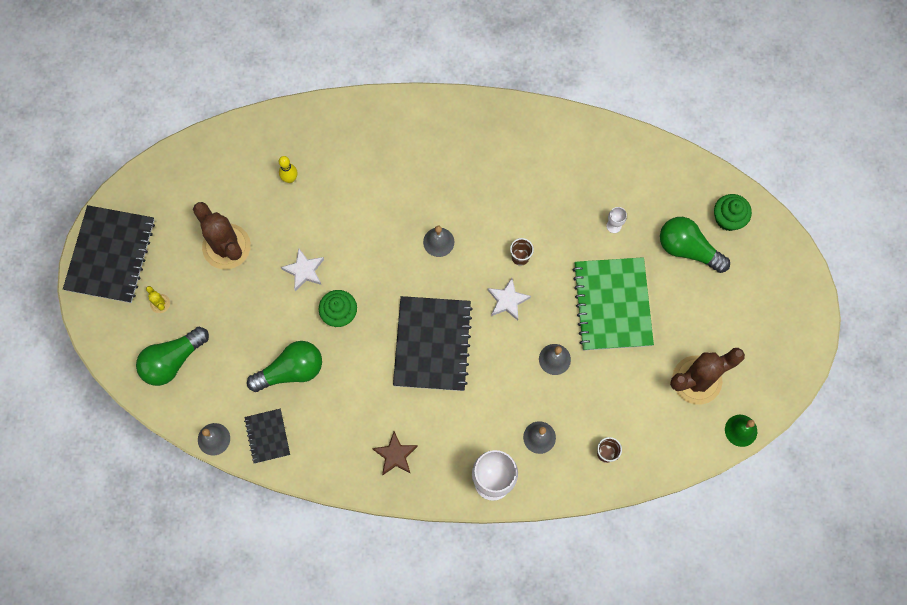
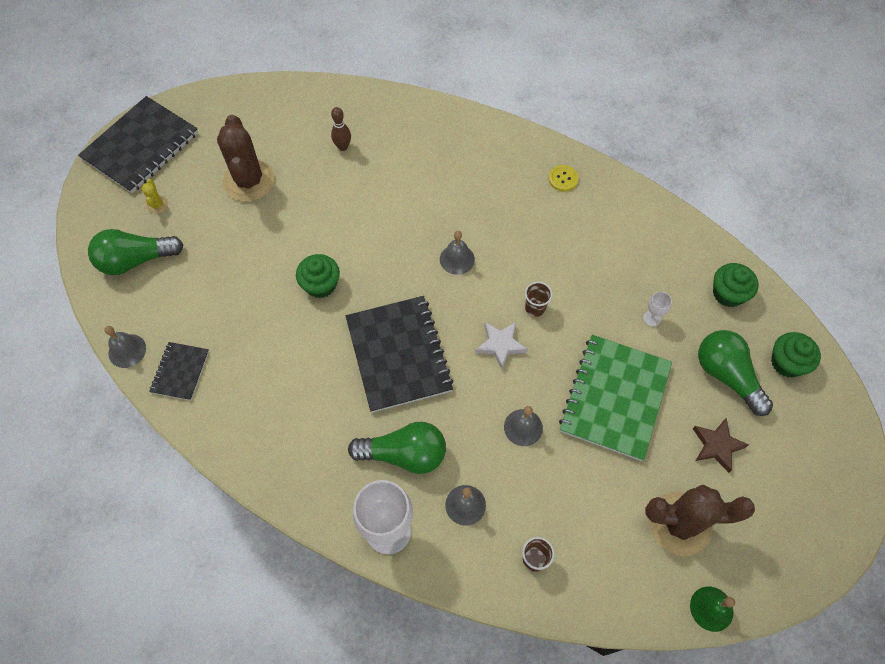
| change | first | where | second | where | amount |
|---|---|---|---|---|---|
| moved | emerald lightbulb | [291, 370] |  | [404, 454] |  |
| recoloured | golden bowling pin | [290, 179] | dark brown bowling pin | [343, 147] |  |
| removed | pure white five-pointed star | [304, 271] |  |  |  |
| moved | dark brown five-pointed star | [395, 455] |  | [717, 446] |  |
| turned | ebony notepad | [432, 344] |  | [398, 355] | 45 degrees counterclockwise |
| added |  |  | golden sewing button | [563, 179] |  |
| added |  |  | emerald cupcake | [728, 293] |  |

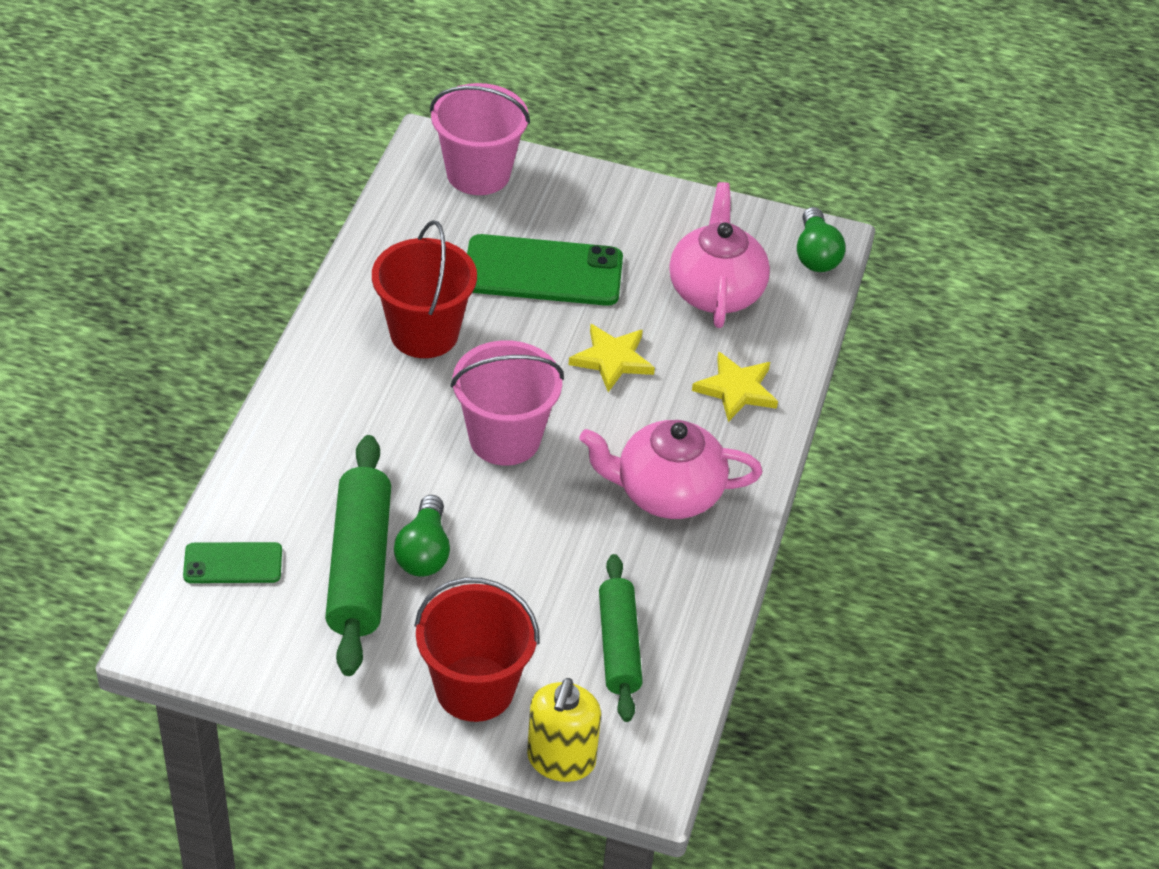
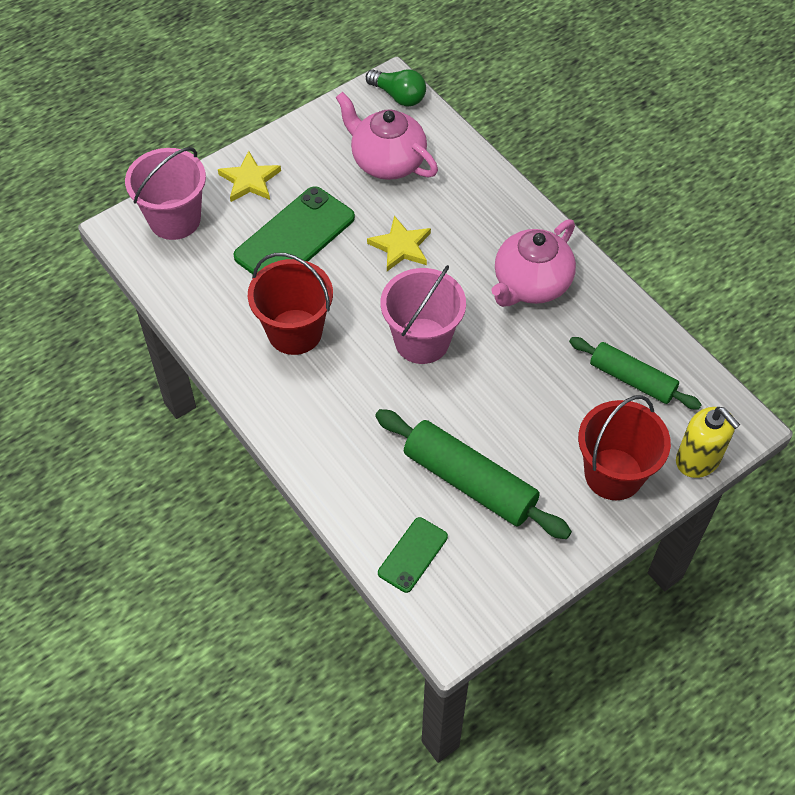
| change | first | where | second | where | amount |
|---|---|---|---|---|---|
| removed | emerald lightbulb | [424, 552] |  |  |  |
| moved | golden five-pointed star | [736, 389] |  | [250, 180] |  |

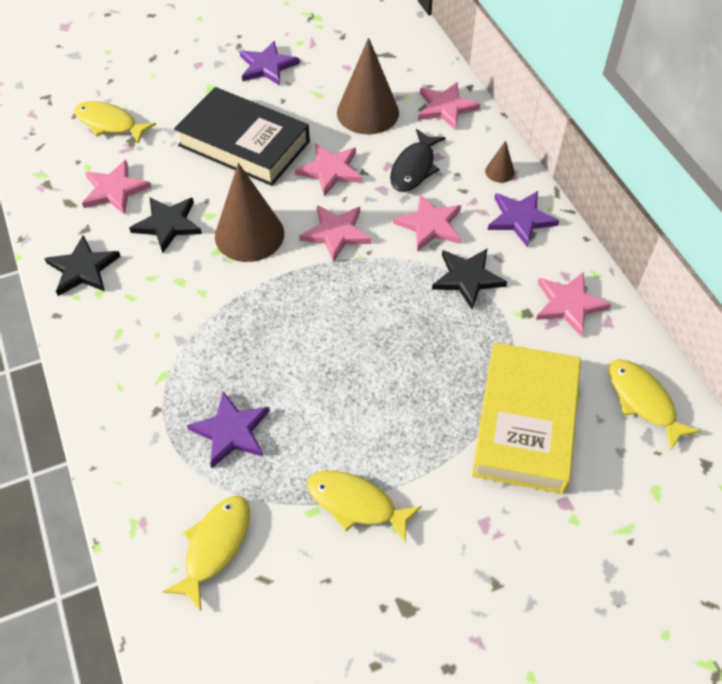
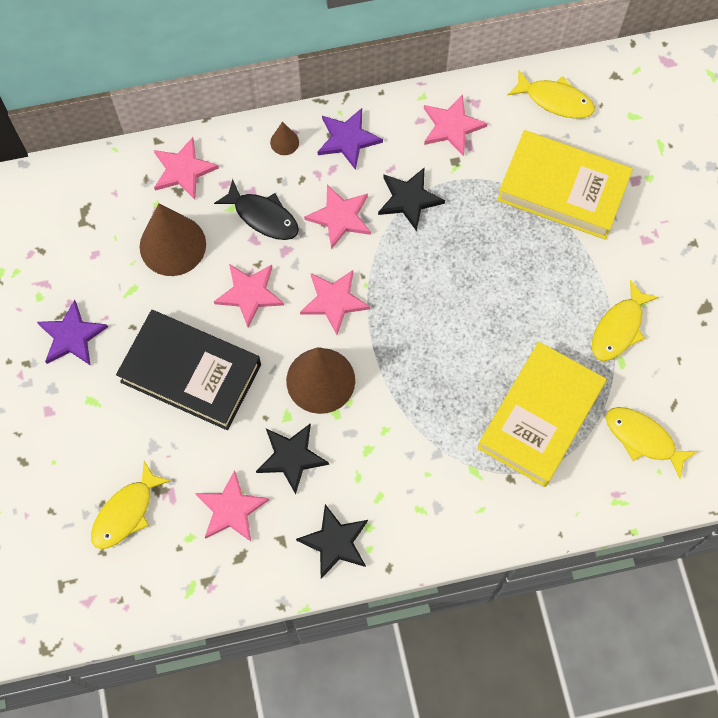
| change | first | where | second | where | amount |
|---|---|---|---|---|---|
| turned | ebony hardback | [244, 143] |  | [191, 373] | 75 degrees clockwise |
| replaced | violet five-pointed star | [231, 431] | golden hardback | [540, 417] |  |
| turned | golden fish | [643, 401] |  | [555, 100] | 135 degrees counterclockwise |

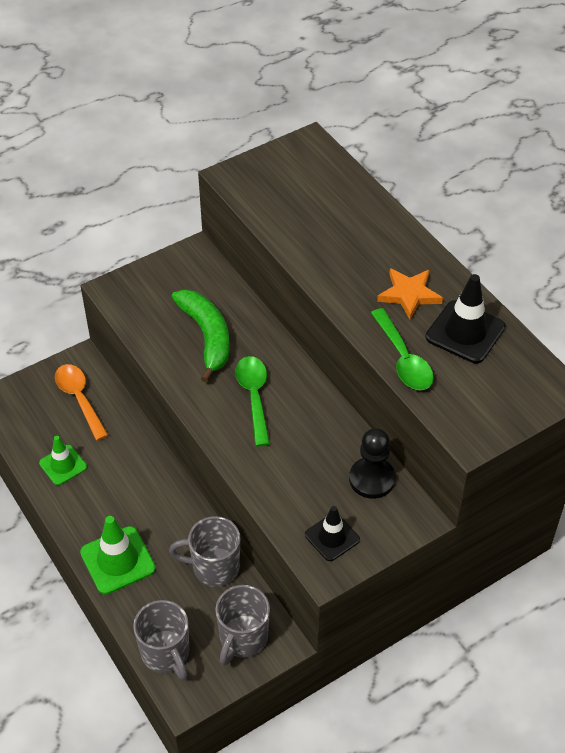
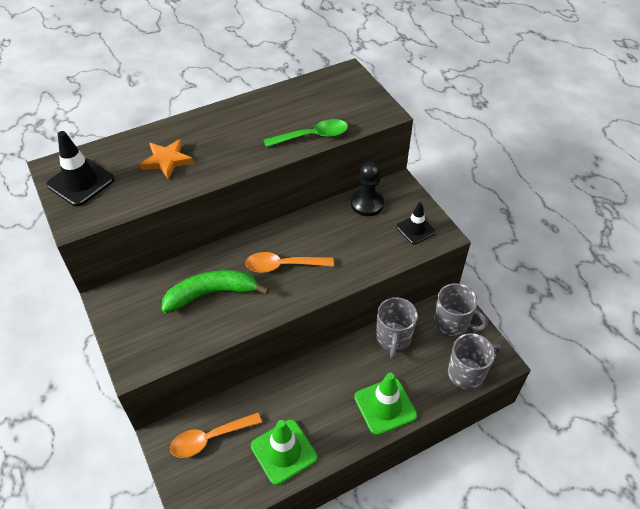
| change | first | where | second | where | amount |
|---|---|---|---|---|---|
| resized | emerald road cone | [63, 465] |  | [283, 451] | x1.54 |
| recoloured | emerald spoon | [254, 397] | orange spoon | [283, 265] |  |
| moved | orange five-pointed star | [409, 294] |  | [167, 160] |  |
| moved | ebony road cone | [465, 332] |  | [81, 182] |  |

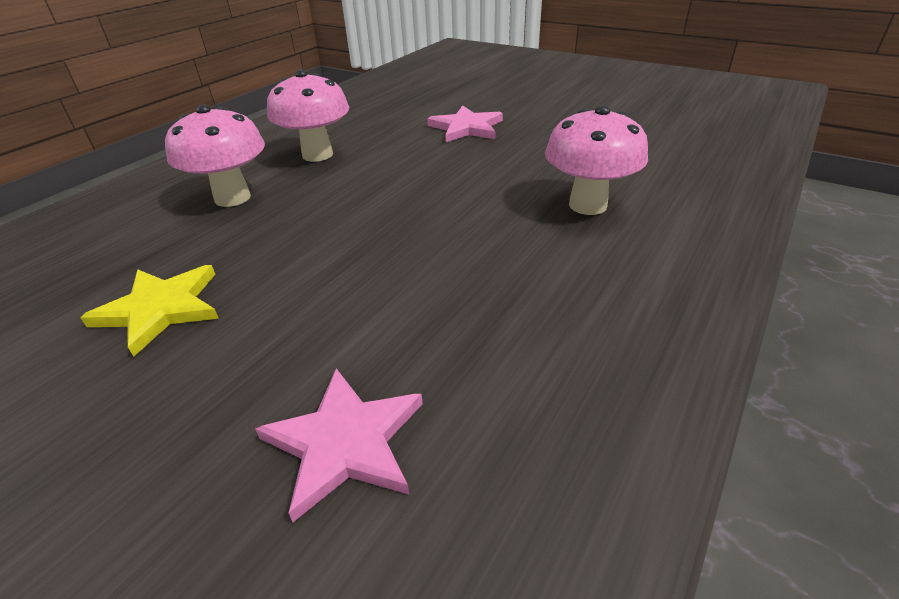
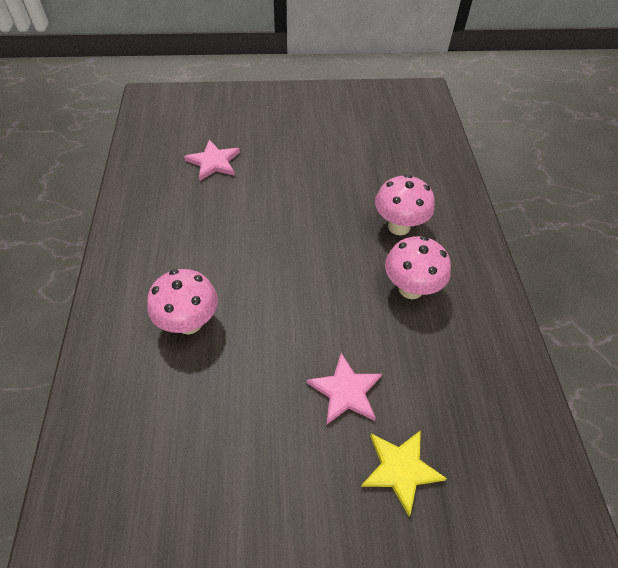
| change | first | where | second | where | amount |
|---|---|---|---|---|---|
| moved | golden five-pointed star | [160, 309] |  | [400, 469] |  |

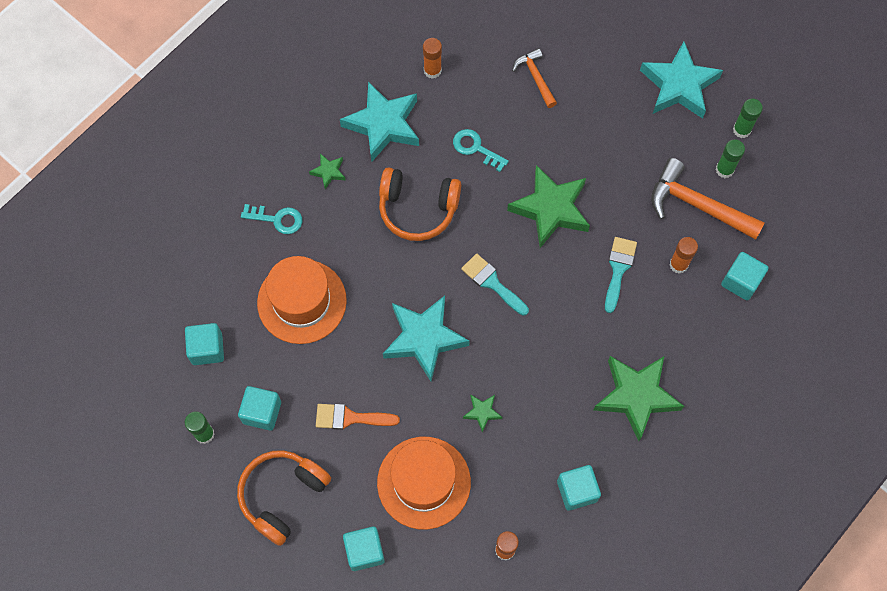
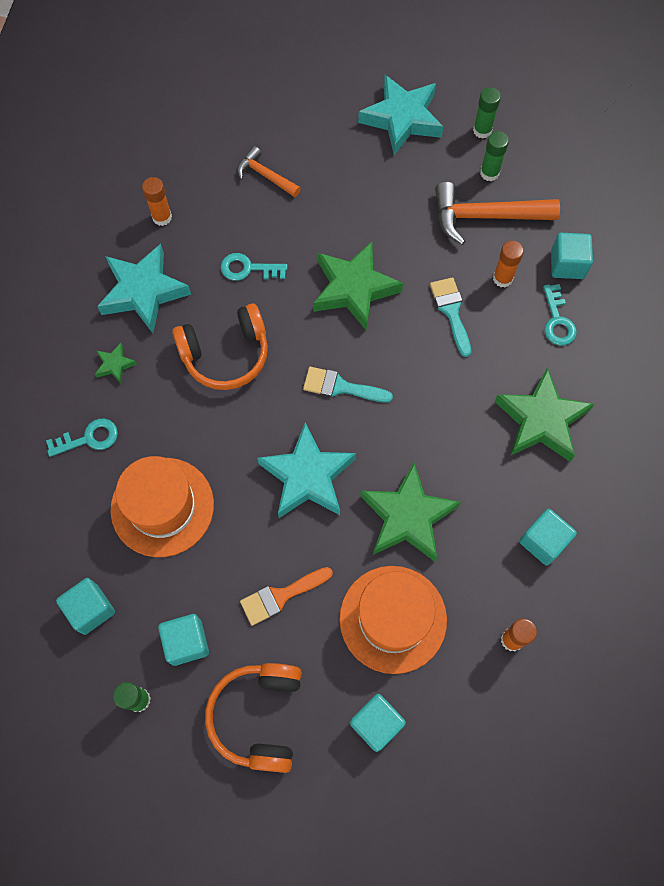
| change | first | where | second | where | amount |
|---|---|---|---|---|---|
| resized | emerald five-pointed star | [482, 412] |  | [407, 517] | x2.24 |
| added |  |  | aqua door key | [557, 320] |  |

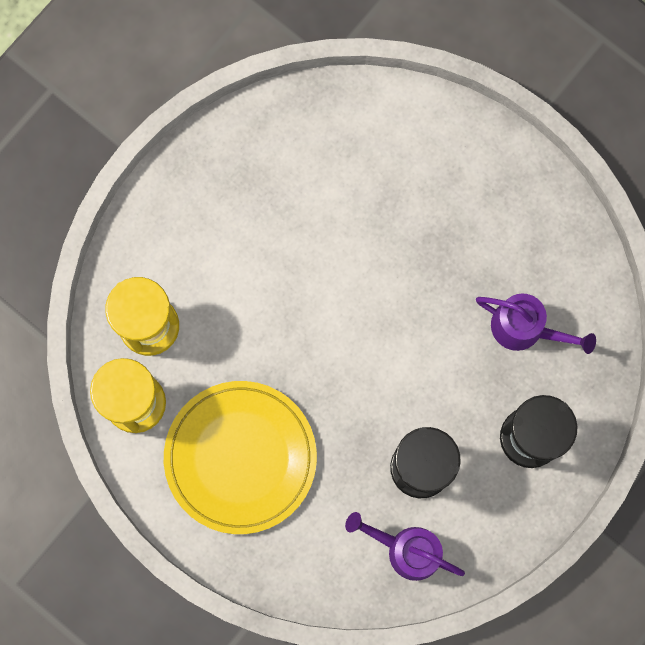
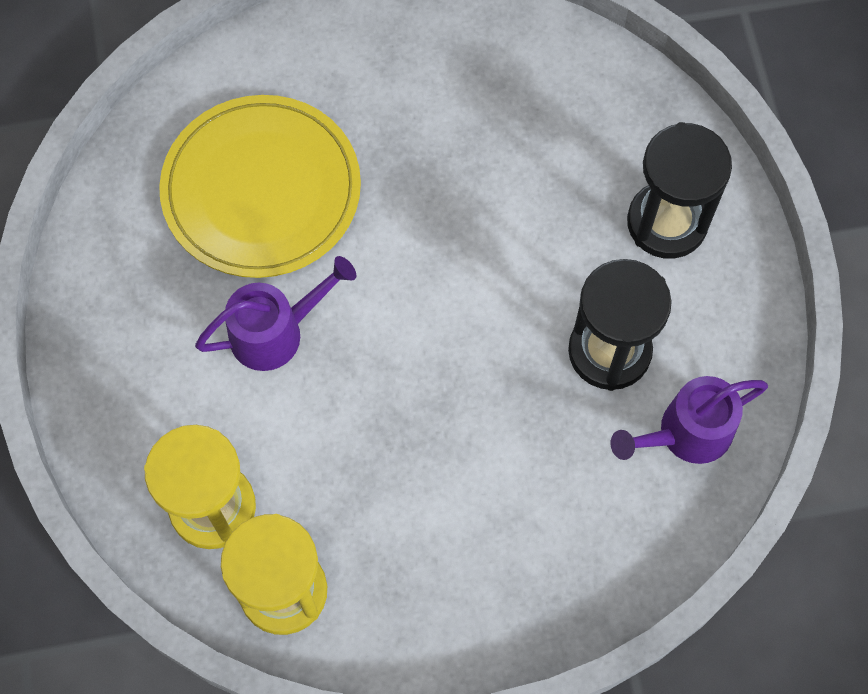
| change | first | where | second | where | amount |
|---|---|---|---|---|---|
| moved | golden dinner plate | [240, 457] |  | [261, 190] |  |
| moved | violet watering pot | [525, 329] |  | [277, 331] |  |

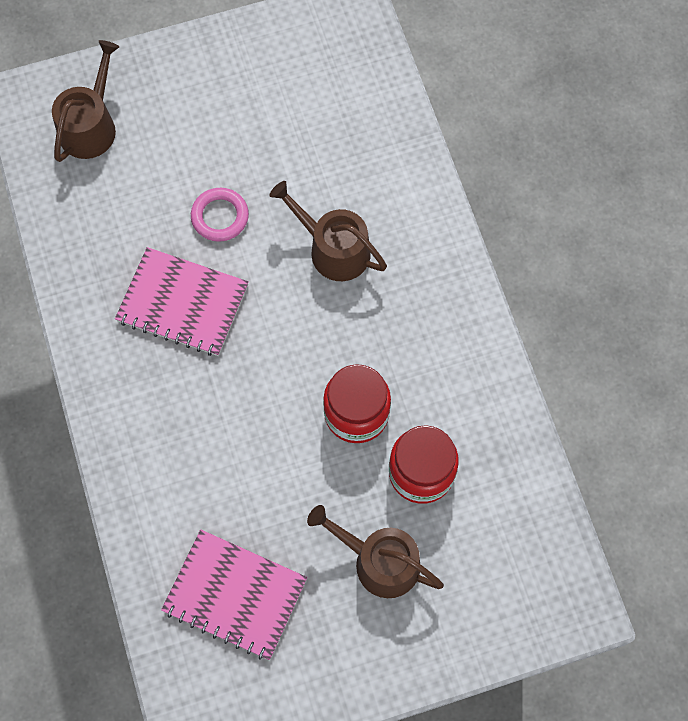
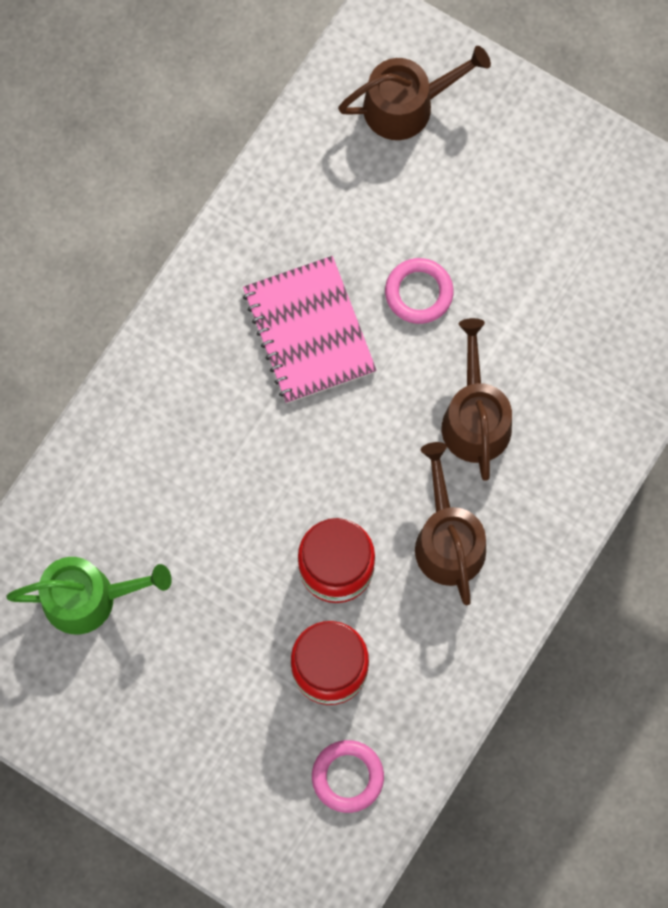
| change | first | where | second | where | amount |
|---|---|---|---|---|---|
| replaced | rosy notepad | [235, 595] | emerald watering pot | [88, 597] |  |
| moved | dark brown watering pot | [379, 561] |  | [447, 540] |  |
| added |  |  | rosy hoop | [347, 777] |  |

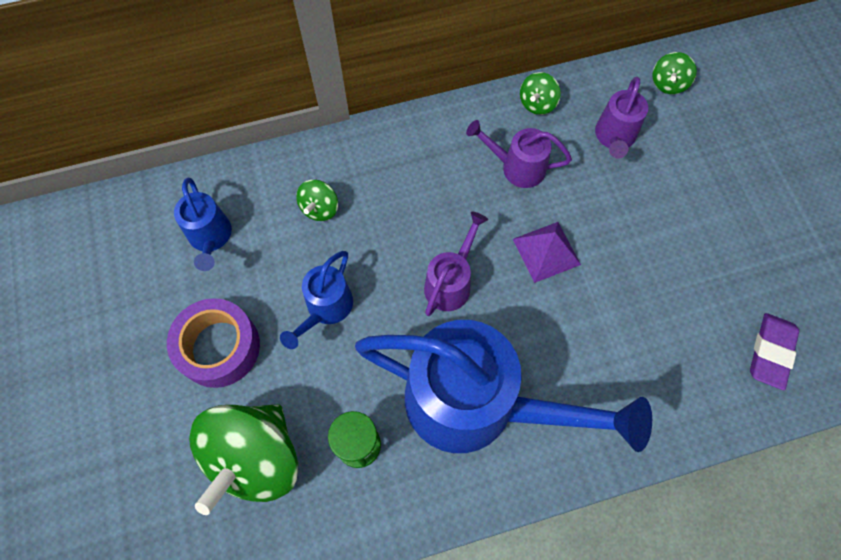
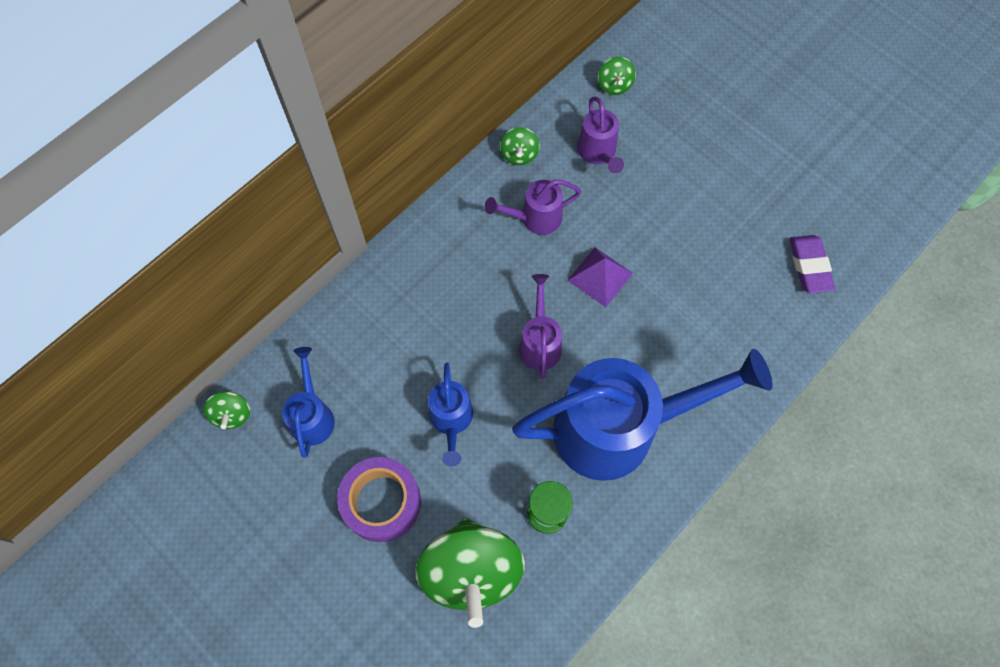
| change | first | where | second | where | amount |
|---|---|---|---|---|---|
| turned | royal blue watering pot | [210, 238] |  | [312, 415] | 135 degrees counterclockwise |
| moved | emerald whirligig | [320, 208] |  | [232, 414] |  |

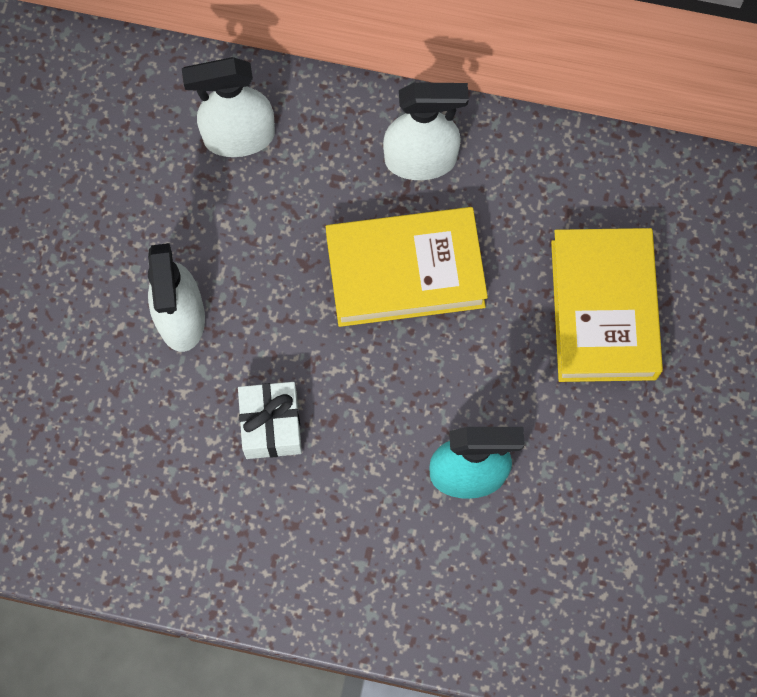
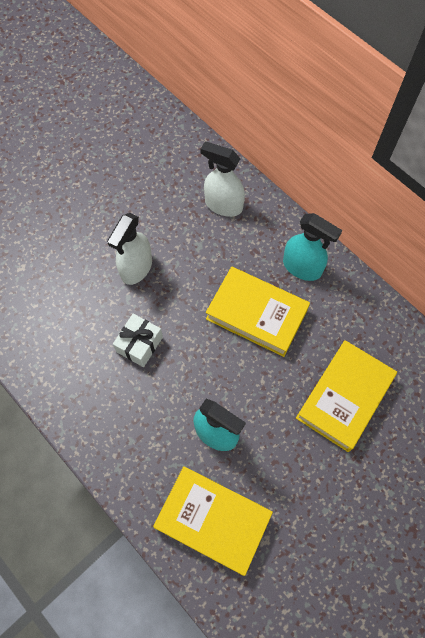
| change | first | where | second | where | amount |
|---|---|---|---|---|---|
| recoloured | pure white sprayer | [421, 160] | aqua sprayer | [302, 267] |  |
| added |  |  | golden hardback | [213, 520] |  |

